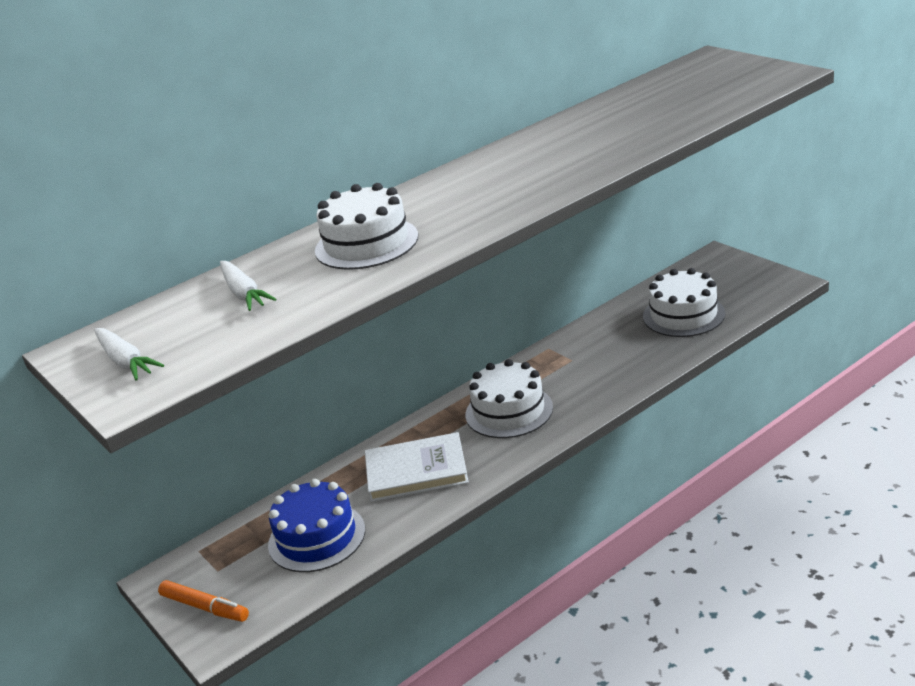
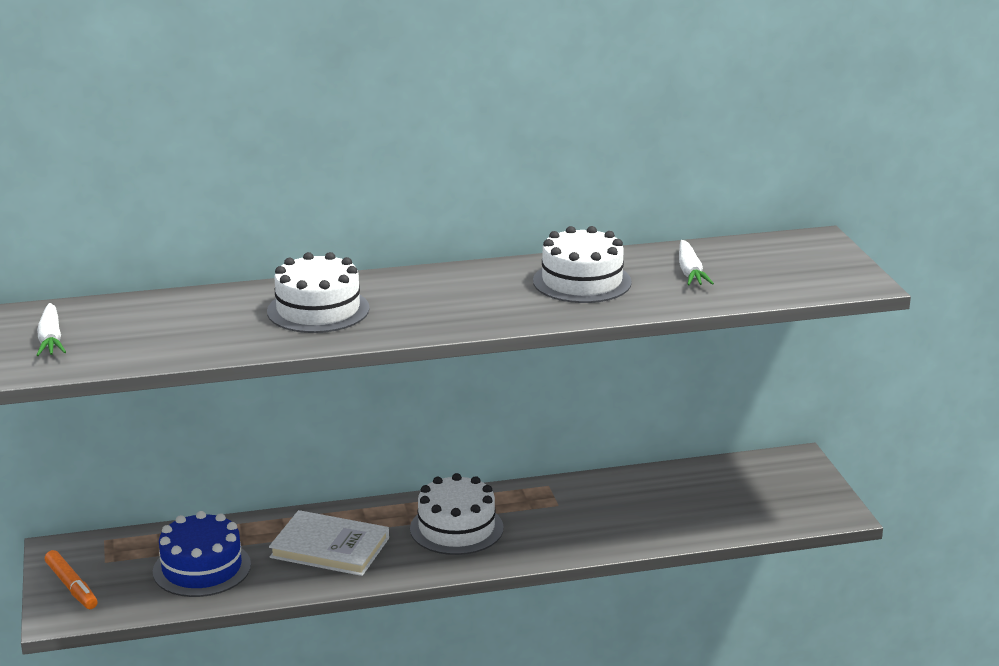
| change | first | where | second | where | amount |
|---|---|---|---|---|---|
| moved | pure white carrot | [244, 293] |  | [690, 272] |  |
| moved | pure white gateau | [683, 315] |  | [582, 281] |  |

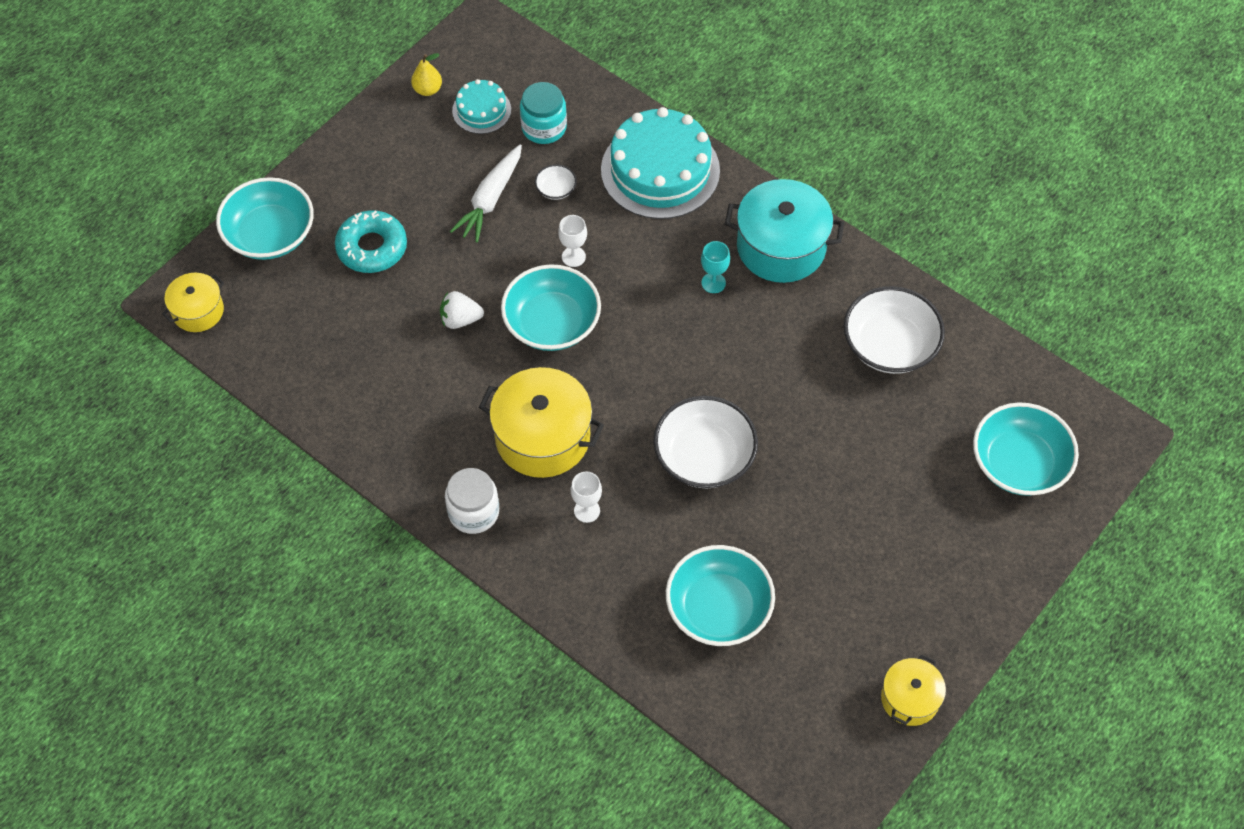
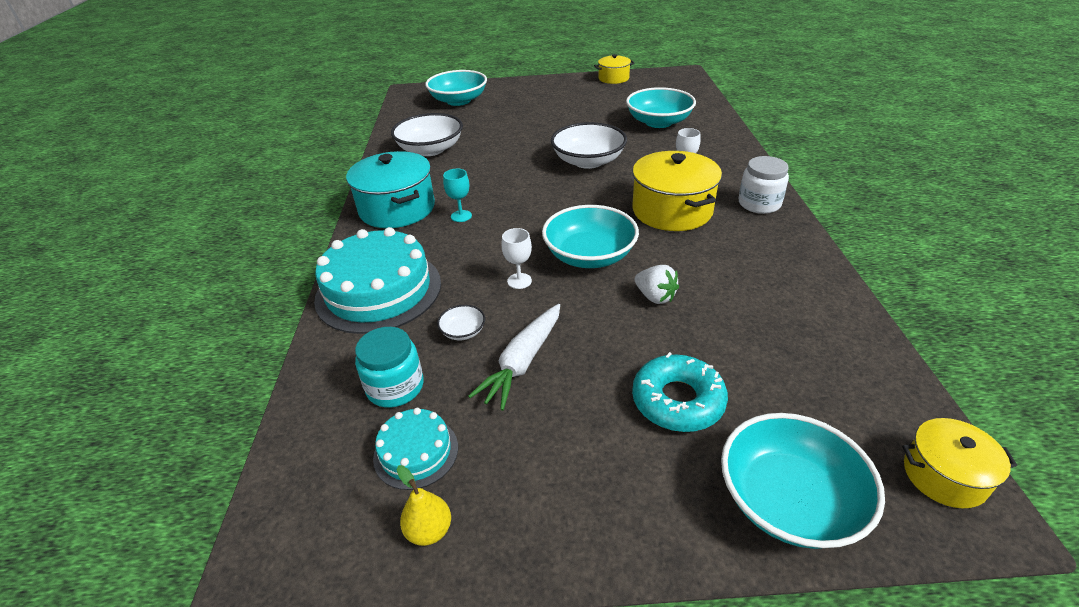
| change | first | where | second | where | amount |
|---|---|---|---|---|---|
| turned | pure white carrot | [490, 199] |  | [522, 362] | 135 degrees clockwise |

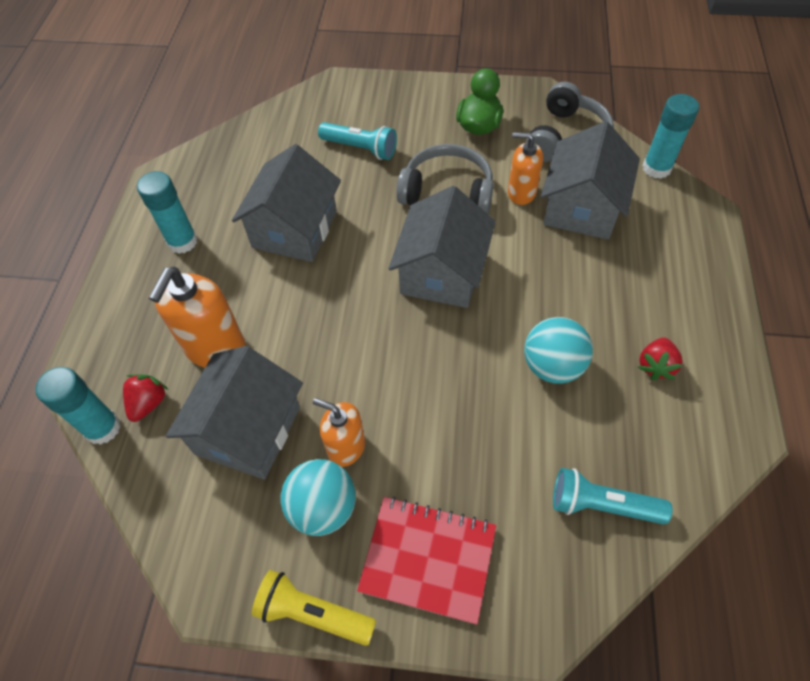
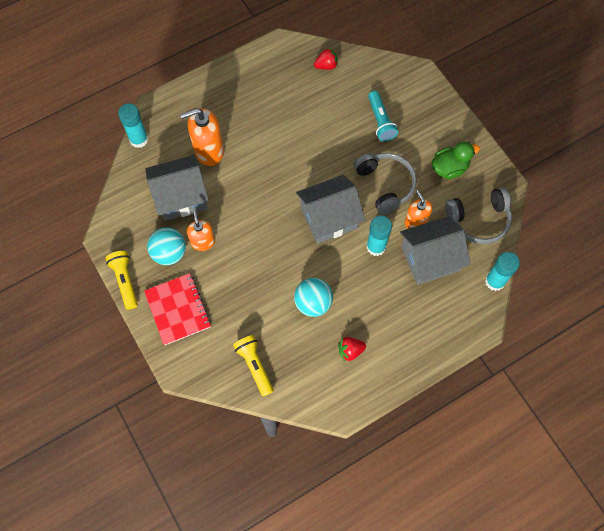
| change | first | where | second | where | amount |
|---|---|---|---|---|---|
| moved | scarlet toy strawberry | [149, 403] |  | [326, 66] |  |
| moved | aqua glue stick | [182, 242] |  | [376, 247] |  |
| removed | grey cottage | [295, 229] |  |  |  |
| recoloured | aqua torch | [602, 505] | golden torch | [254, 366] |  |

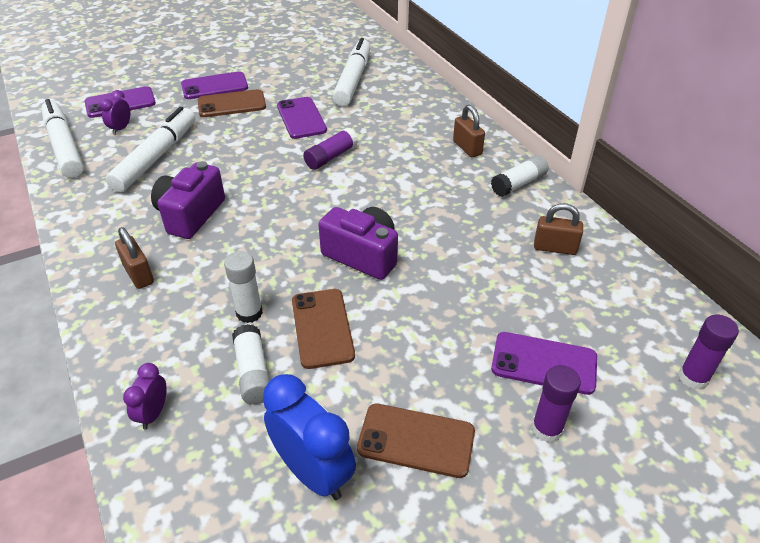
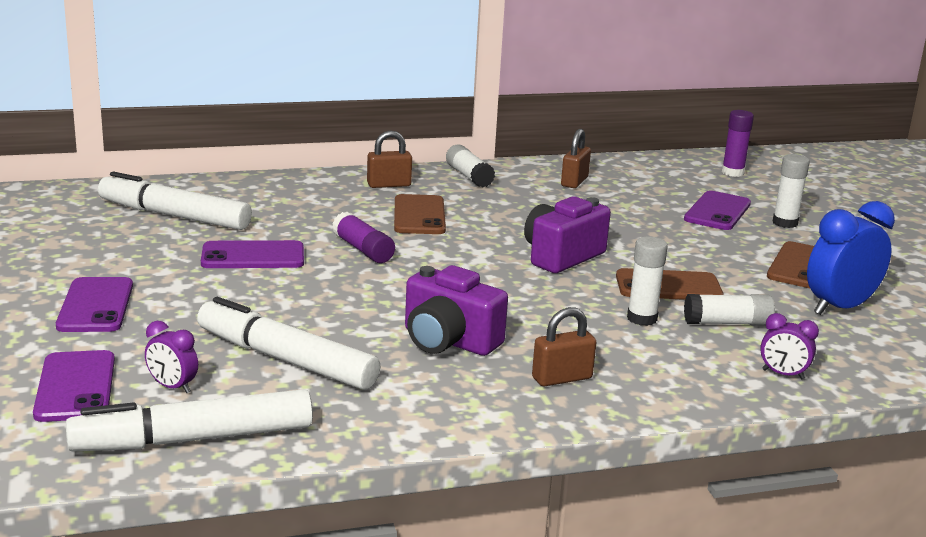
| change | first | where | second | where | amount |
|---|---|---|---|---|---|
| moved | dark brown phone | [232, 104] |  | [419, 215] |  |
| recoloured | violet glue stick | [547, 429] | pure white glue stick | [785, 223] |  |

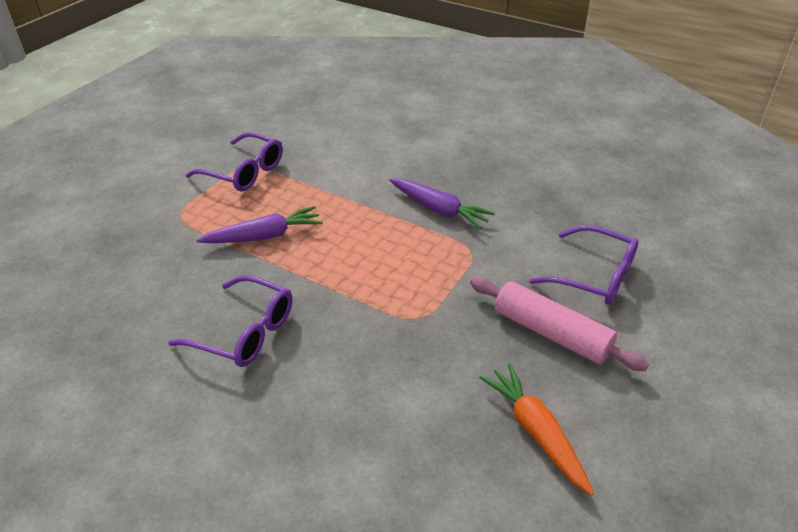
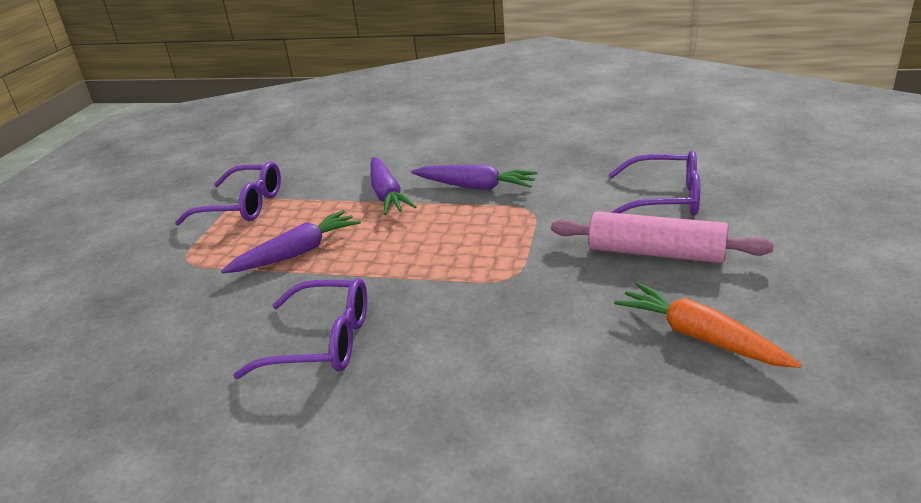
| change | first | where | second | where | amount |
|---|---|---|---|---|---|
| added |  |  | violet carrot | [387, 194] |  |

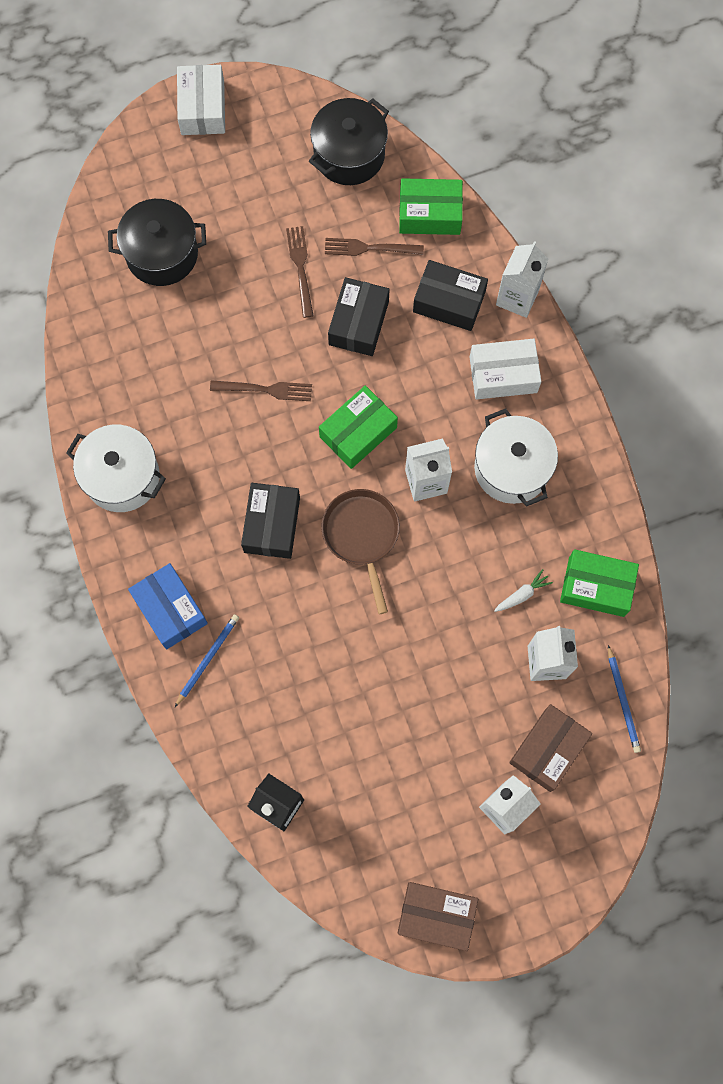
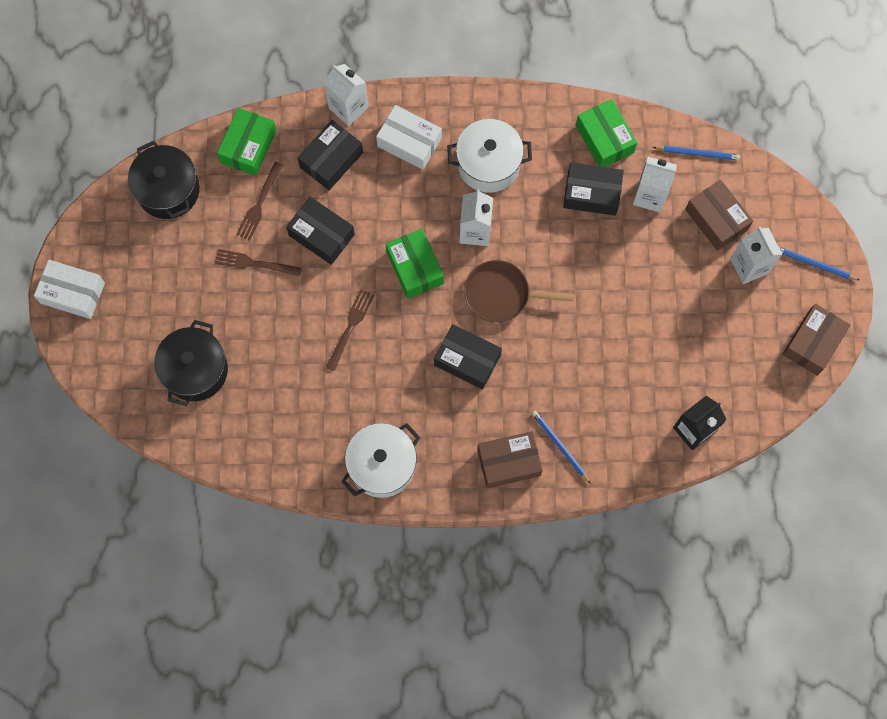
| change | first | where | second | where | amount |
|---|---|---|---|---|---|
| recoloured | royal blue box | [170, 609] | dark brown box | [509, 462] |  |
| turned | pure white box | [503, 375] |  | [409, 142] | 75 degrees counterclockwise |
| replaced | pure white carrot | [522, 594] | ebony box | [591, 194] |  |
| turned | emerald box | [596, 587] |  | [604, 139] | 60 degrees counterclockwise |
| added |  |  | royal blue pencil | [814, 264] |  |

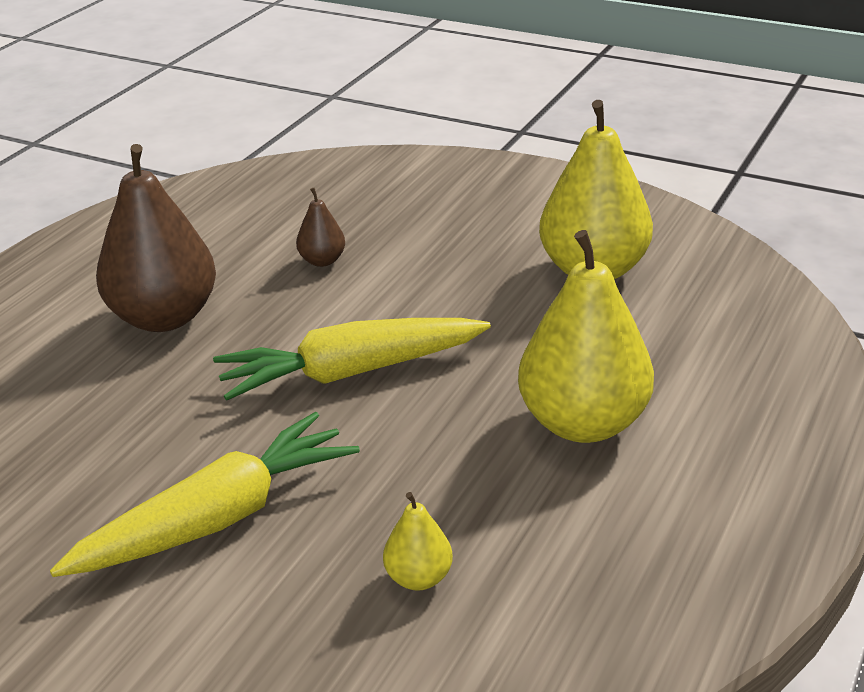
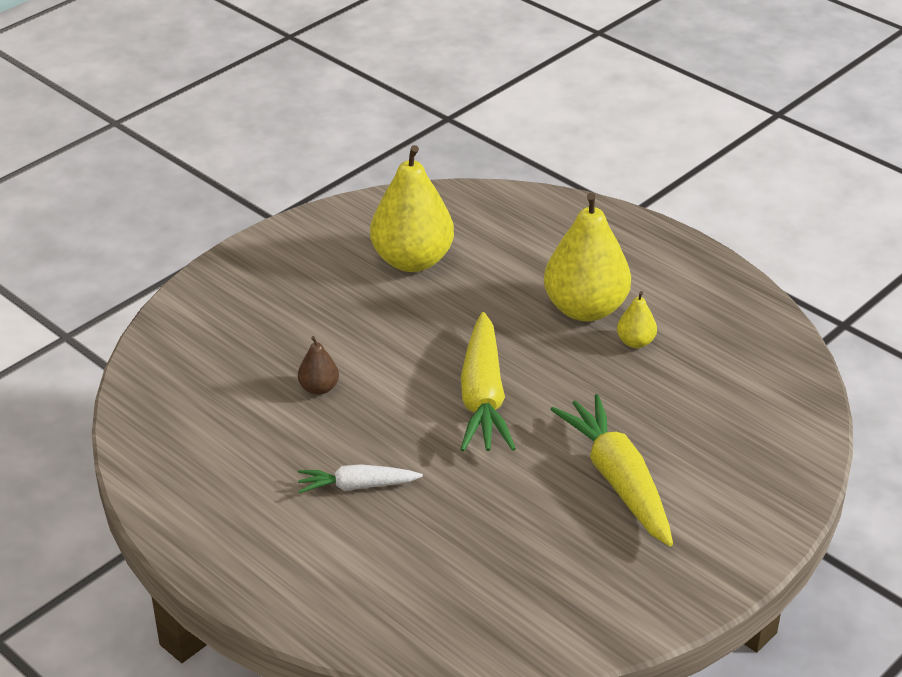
| change | first | where | second | where | amount |
|---|---|---|---|---|---|
| replaced | dark brown pear | [164, 317] | pure white carrot | [357, 486] |  |
| moved | golden pear | [418, 578] |  | [635, 342] |  |

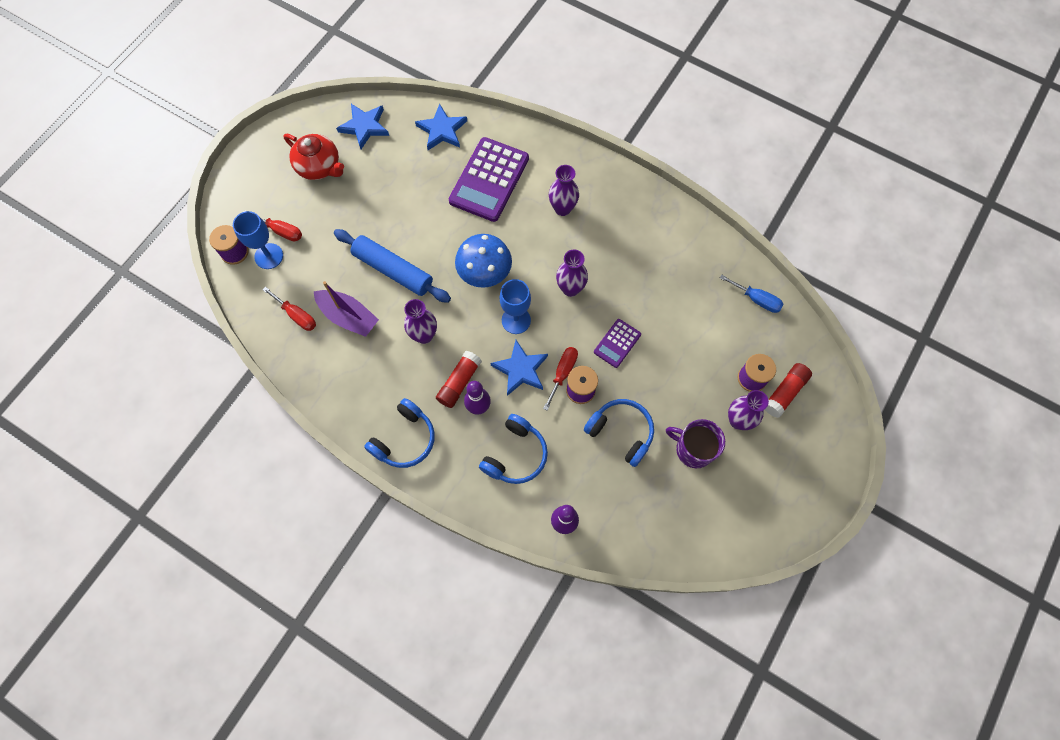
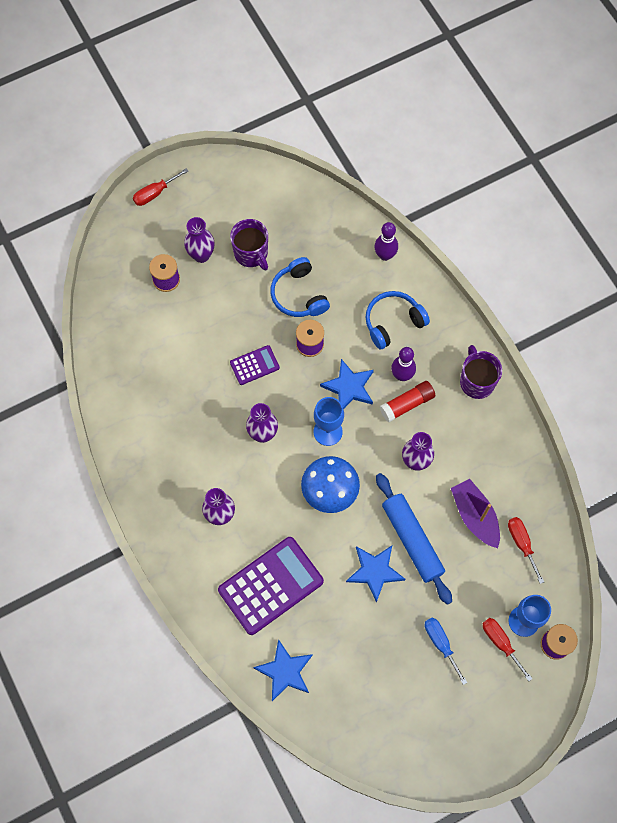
| change | first | where | second | where | amount |
|---|---|---|---|---|---|
| removed | scarlet china teapot | [319, 167] |  |  |  |
| moved | royal blue five-pointed star | [364, 127] |  | [374, 571] |  |
| replaced | royal blue headset | [405, 439] | violet mug | [476, 381] |  |
| moved | scarlet screwdriver | [562, 373] |  | [155, 193] |  |
| moved | royal blue screwdriver | [756, 299] |  | [440, 644] |  |
| removed | scarlet glue stick | [784, 393] |  |  |  |

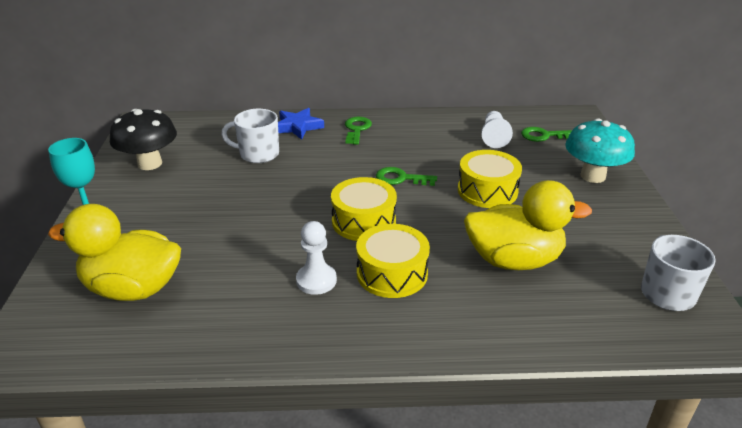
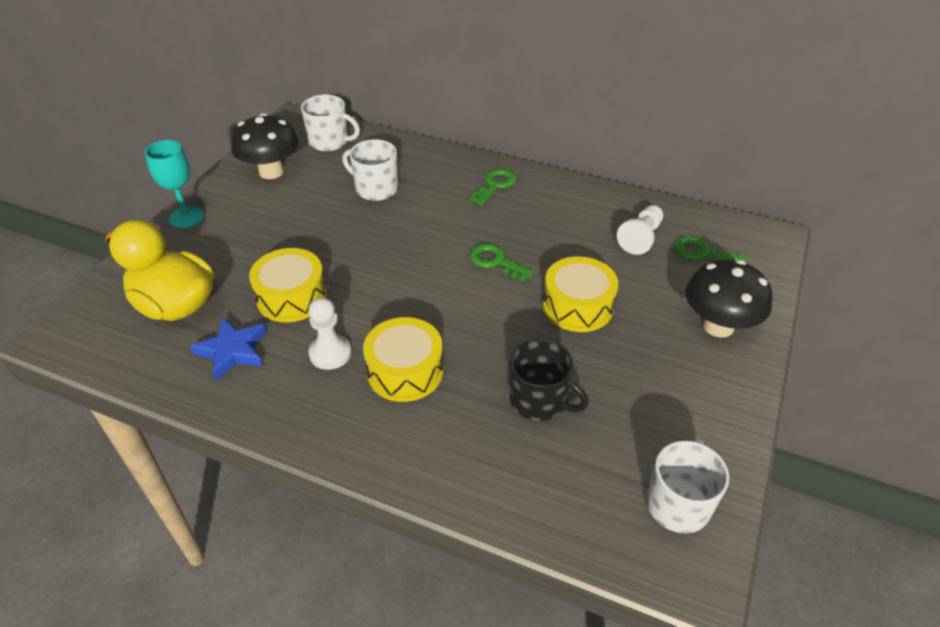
| change | first | where | second | where | amount |
|---|---|---|---|---|---|
| moved | royal blue five-pointed star | [298, 127] |  | [233, 351] |  |
| moved | golden toy drum | [363, 221] |  | [292, 297] |  |
| replaced | golden toy duck | [514, 260] | ebony mug | [539, 400] |  |
| recoloured | aqua toadstool | [593, 176] | ebony toadstool | [718, 326] |  |
| added |  |  | pure white mug | [330, 142] |  |

